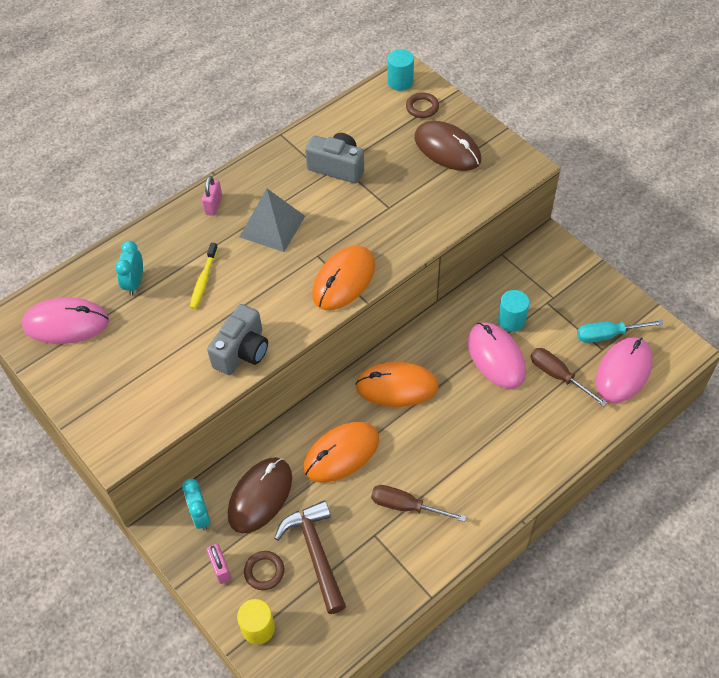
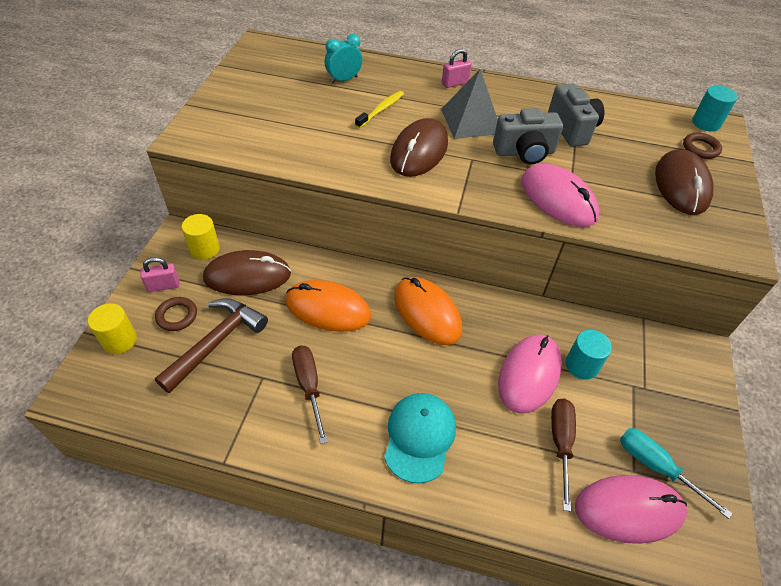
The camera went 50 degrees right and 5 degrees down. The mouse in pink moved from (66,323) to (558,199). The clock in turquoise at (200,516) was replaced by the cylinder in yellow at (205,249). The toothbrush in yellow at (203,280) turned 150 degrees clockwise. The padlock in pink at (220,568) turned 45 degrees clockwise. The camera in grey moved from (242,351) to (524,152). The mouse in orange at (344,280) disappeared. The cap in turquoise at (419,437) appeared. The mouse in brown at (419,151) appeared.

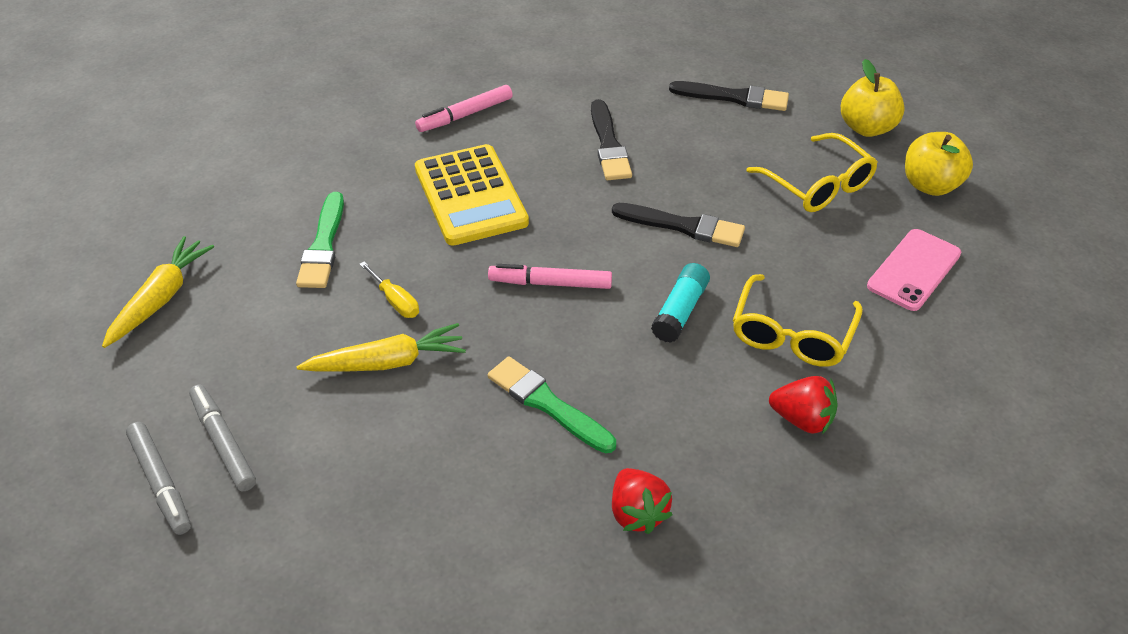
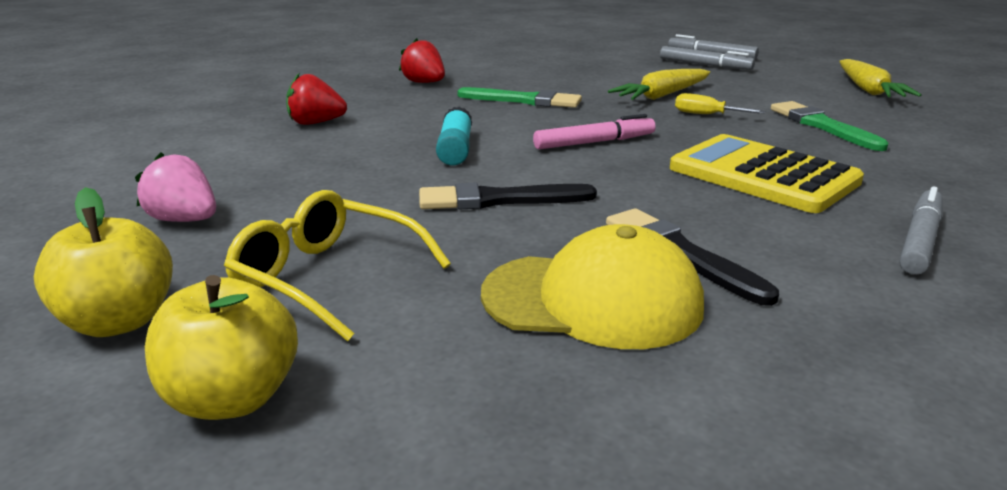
The camera went 155 degrees right and 20 degrees down. The marker in pink at (465,115) became the marker in grey at (920,240). The brush in black at (734,97) disappeared. The glasses in yellow at (792,334) disappeared. The phone in pink at (914,270) was replaced by the strawberry in pink at (184,220). The cap in yellow at (592,300) appeared.

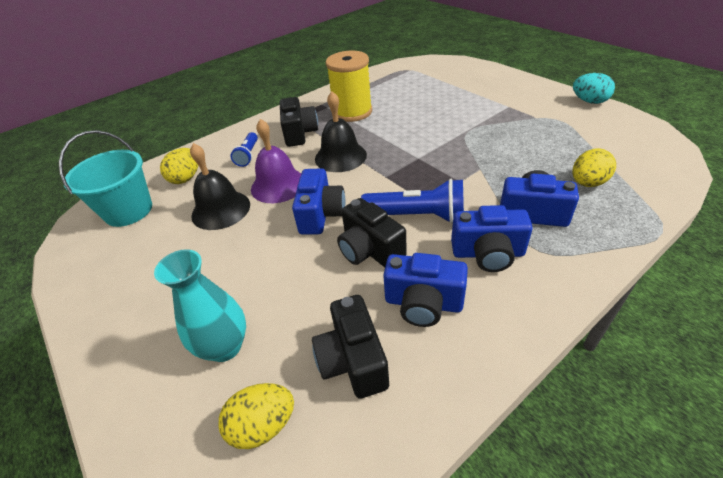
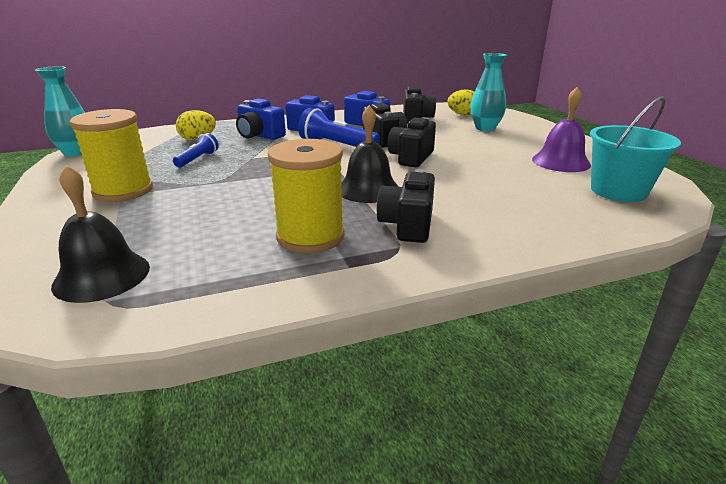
The camera went 165 degrees left and 15 degrees down. The egg in yellow at (186,178) disappeared. The bell in black moved from (221,210) to (102,276). The flashlight in blue moved from (248,155) to (197,159). The bell in purple moved from (278,185) to (561,162). The camera in blue at (321,214) became the camera in black at (411,157). The egg in turquoise at (589,101) disappeared. The vase in turquoise at (76,152) appeared. The spool in yellow at (123,191) appeared.

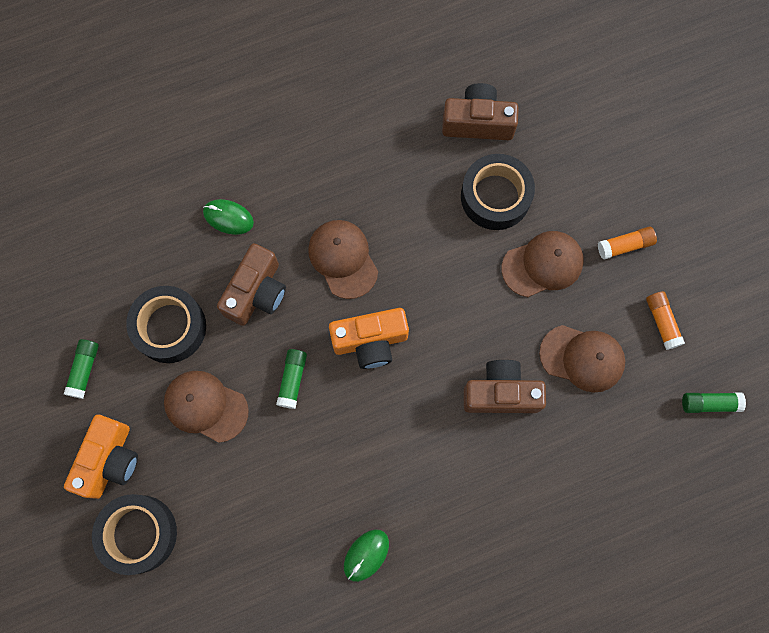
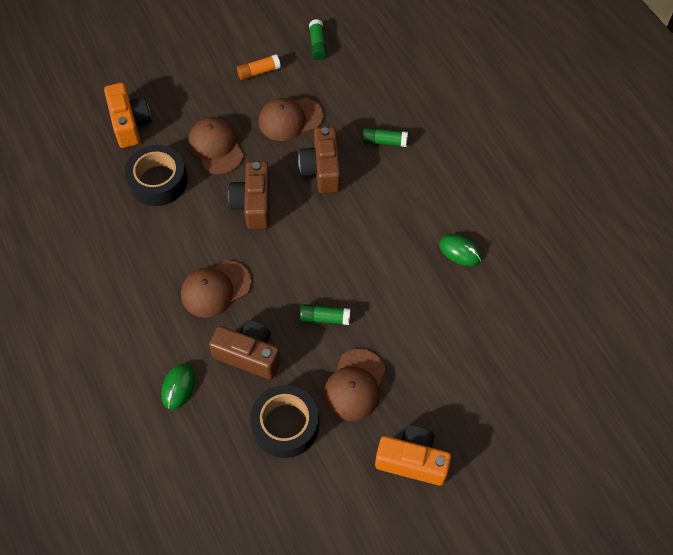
The camera went 95 degrees left and 15 degrees down. The glue stick in green moved from (84,370) to (384,141). The tape in black at (138,534) disappeared. The camera in orange moved from (370,341) to (130,123). The camera in brown moved from (478,122) to (253,204). The cap in brown at (582,358) turned 120 degrees counterclockwise. The glue stick in orange at (625,245) disappeared.

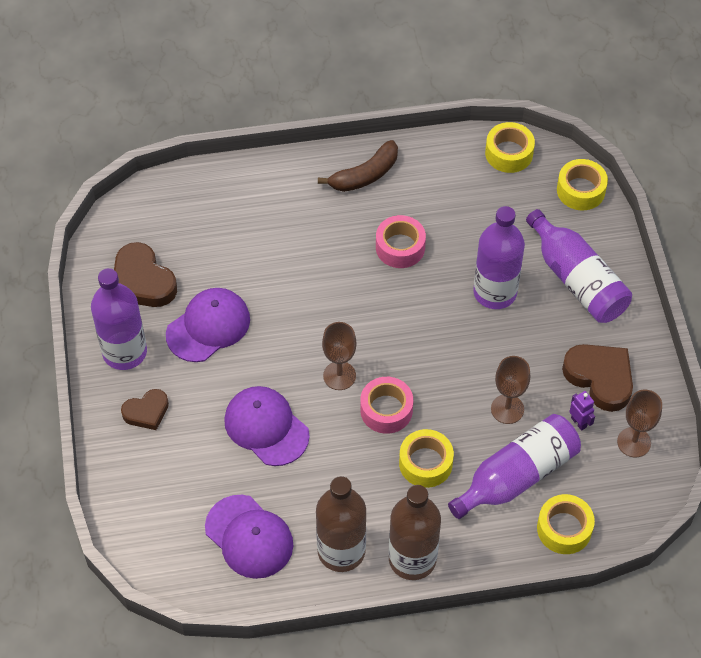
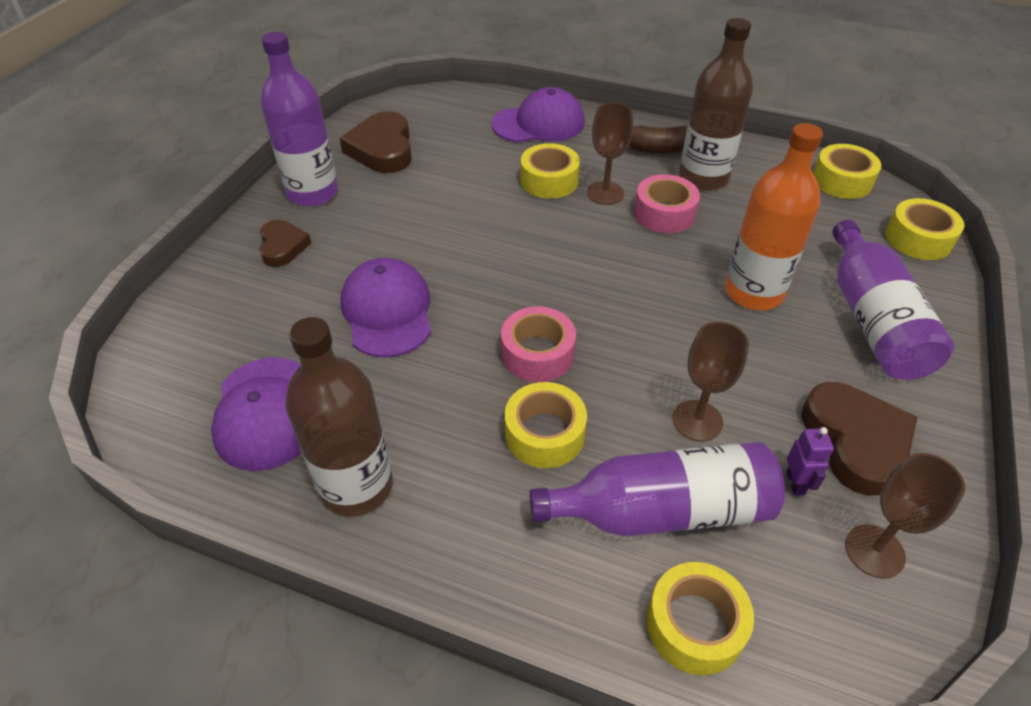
The camera went 30 degrees right and 10 degrees down. The heart in brown at (146,412) turned 105 degrees counterclockwise. The cap in purple moved from (208,326) to (539,123). The goblet in brown moved from (339,375) to (605,193). The bottle in brown moved from (412,559) to (703,178). The bottle in purple at (495,292) became the bottle in orange at (753,292). The tape in yellow at (549,180) appeared.

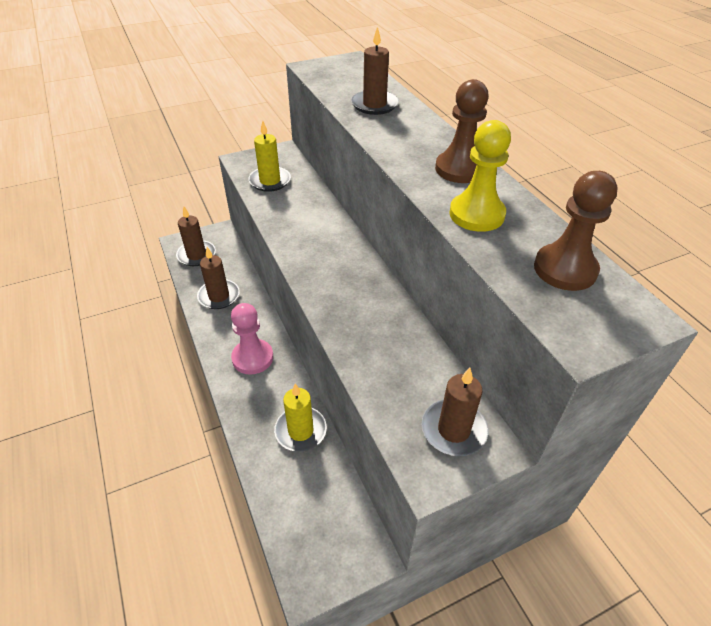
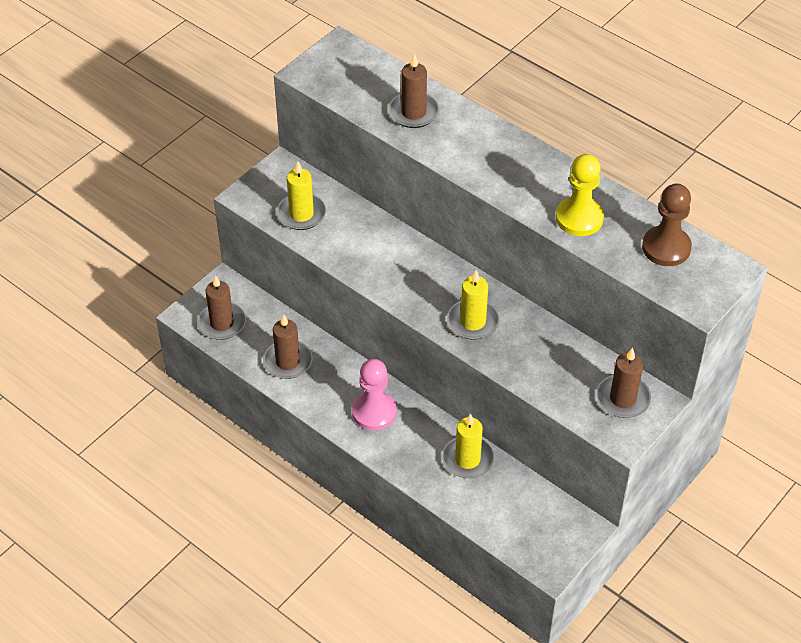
The camera went 25 degrees left and 5 degrees up. The pawn in brown at (459,169) disappeared. The candle in yellow at (473,322) appeared.

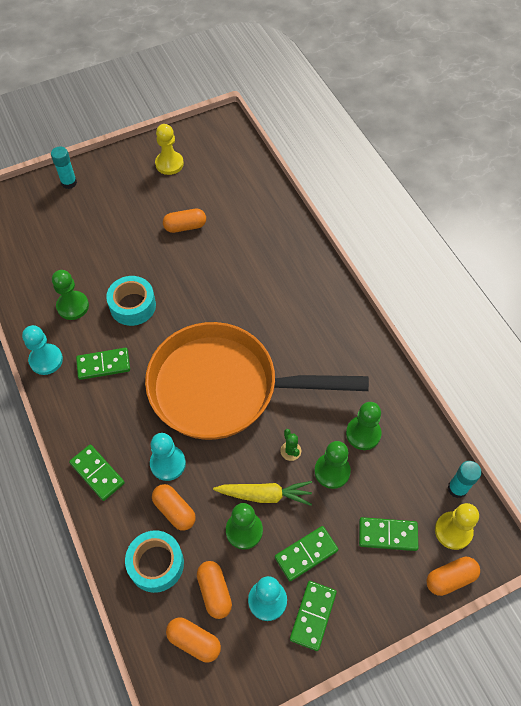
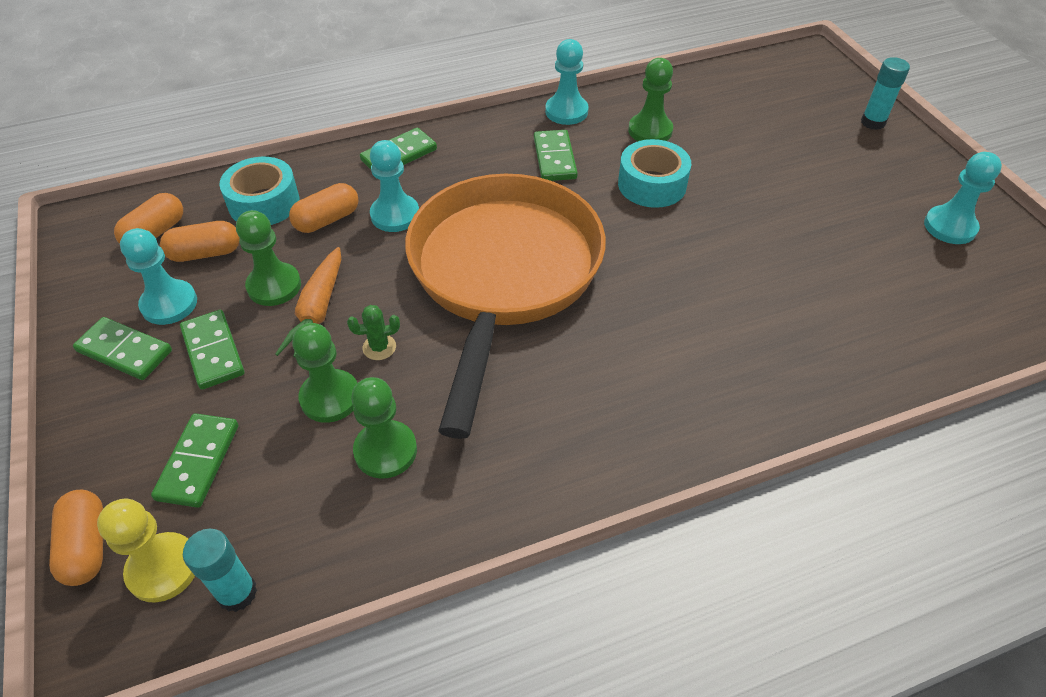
The camera went 95 degrees right and 10 degrees down. The pawn in yellow at (169,164) became the pawn in turquoise at (949,227). The capsule in orange at (185,226) disappeared. The carrot in yellow at (265,495) became the carrot in orange at (318,311).

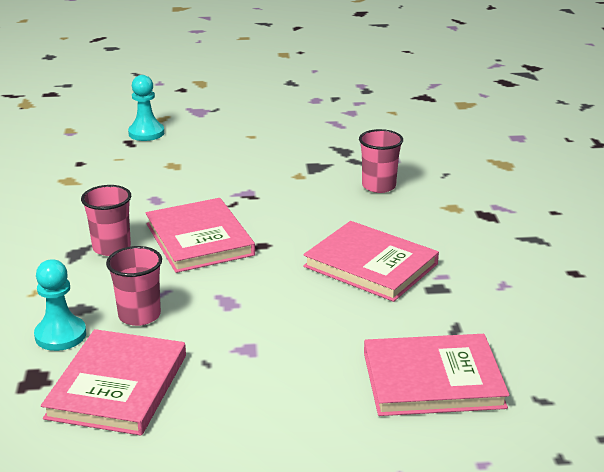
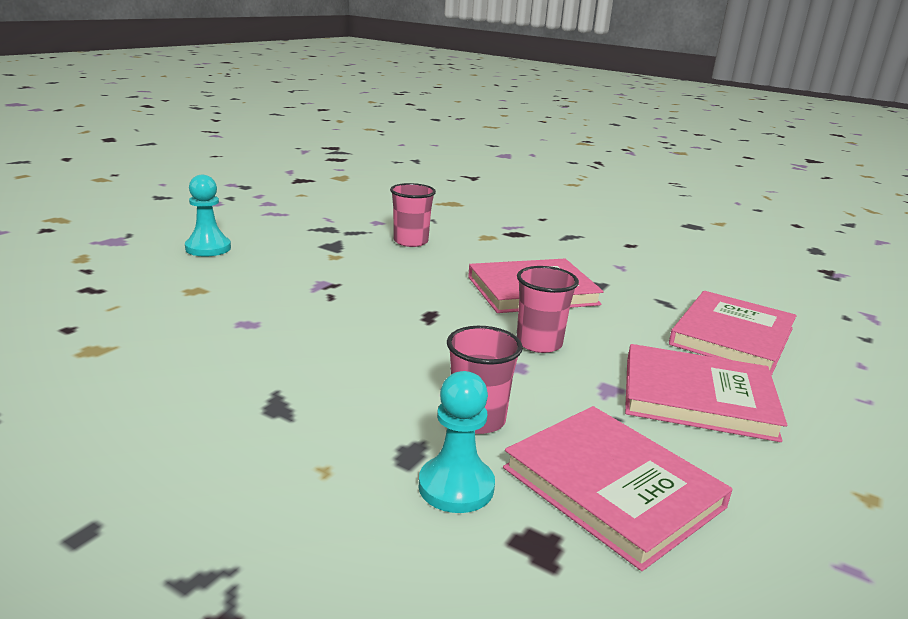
The camera went 55 degrees left and 5 degrees down. The cup in pink moved from (111,247) to (539,343). The pawn in turquoise moved from (146,133) to (208,248). The book in pink moved from (199,239) to (697,397).

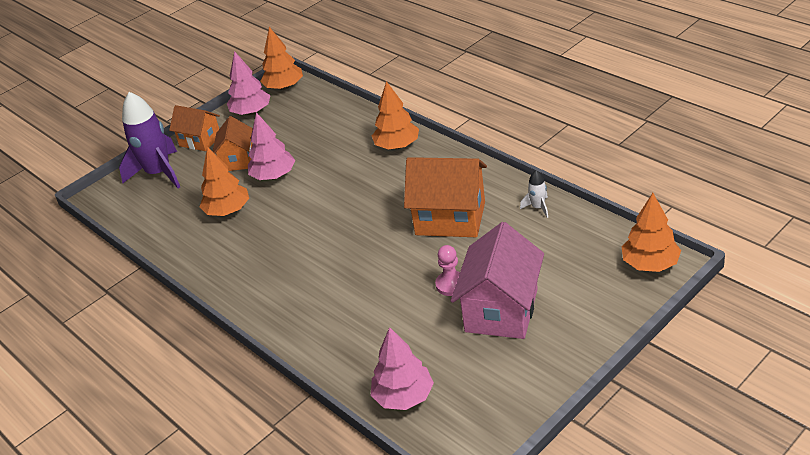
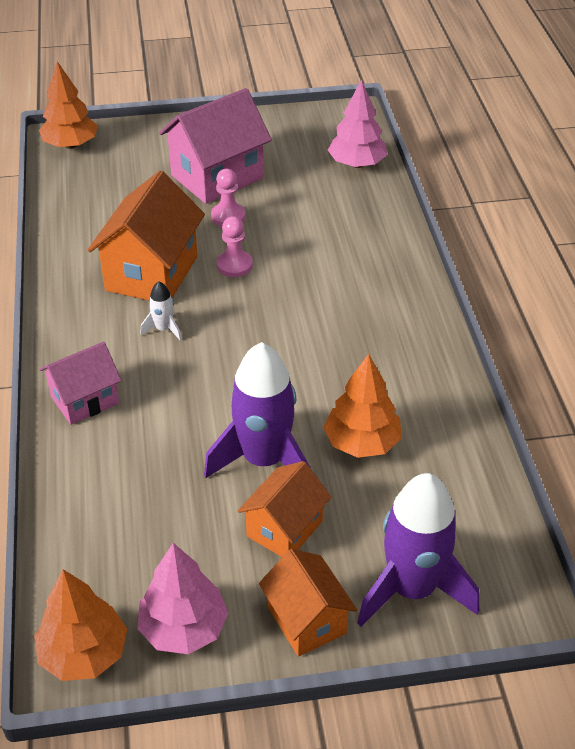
The camera went 150 degrees left and 5 degrees up. The tree in pink at (274,176) was replaced by the rocket in purple at (264,460). The tree in orange at (397,146) was replaced by the house in pink at (85,400). The house in orange at (450,218) turned 60 degrees clockwise. The rocket in white moved from (538,207) to (164,329). The pawn in pink at (234,265) appeared.

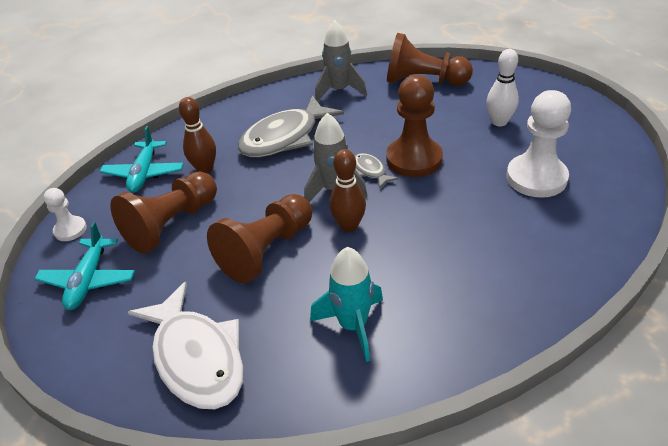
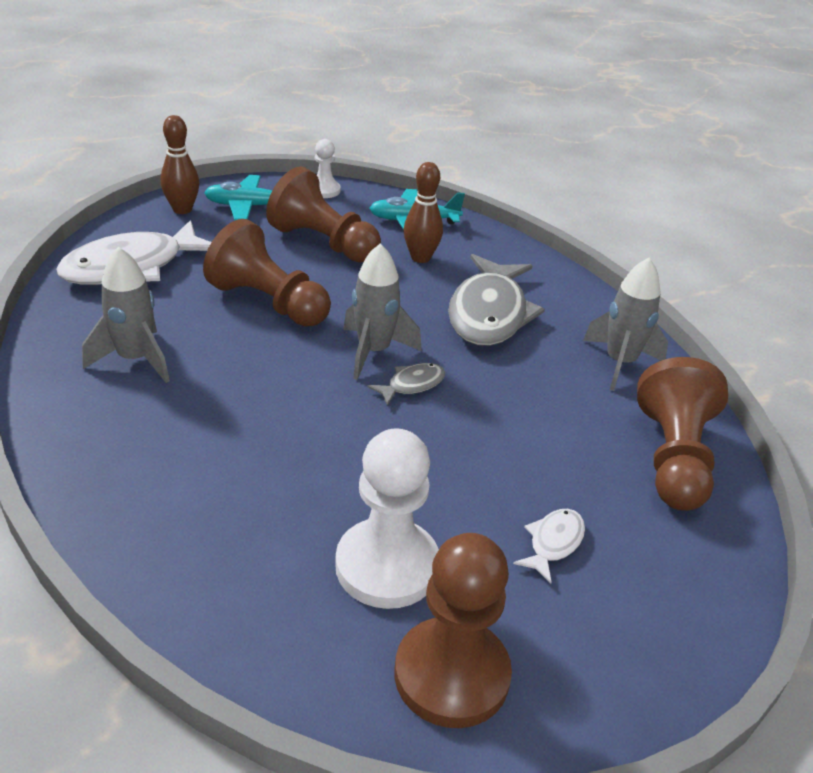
The camera went 80 degrees right and 5 degrees down. The fish in grey at (285,137) turned 120 degrees counterclockwise. The rocket in turquoise at (353,325) became the rocket in grey at (135,359). The bowling pin in brown moved from (349,226) to (182,209). The pawn in brown moved from (414,159) to (451,675). The bowling pin in white at (499,122) was replaced by the fish in white at (553,543).

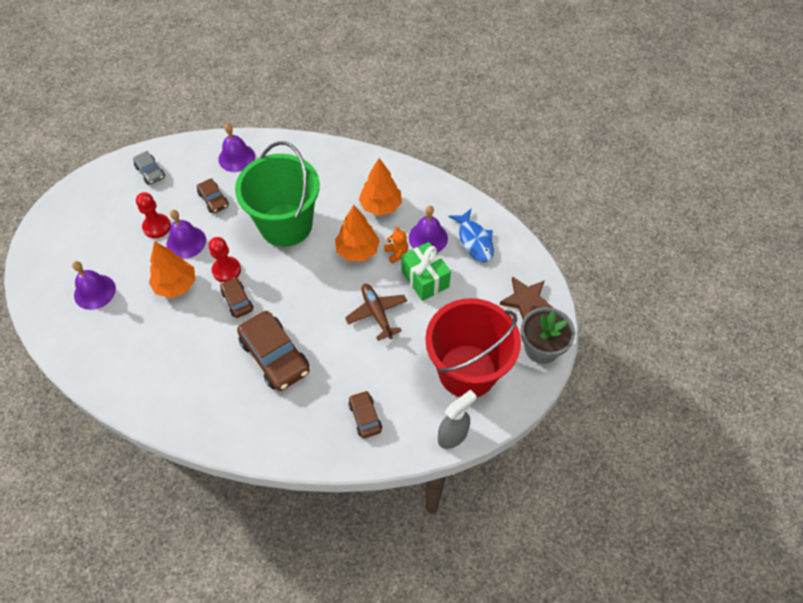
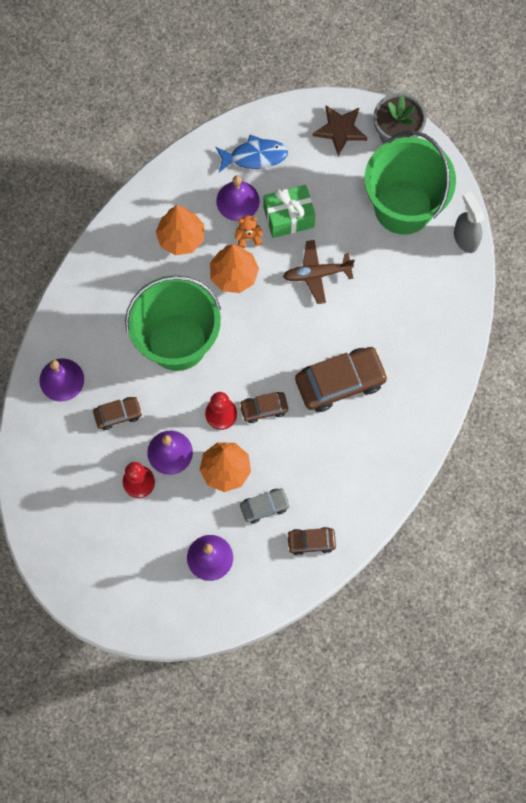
The camera went 75 degrees left and 15 degrees up. The car in grey moved from (150,172) to (264,506). The car in brown moved from (365,417) to (311,542). The bucket in red at (467,371) became the bucket in green at (403,207).

